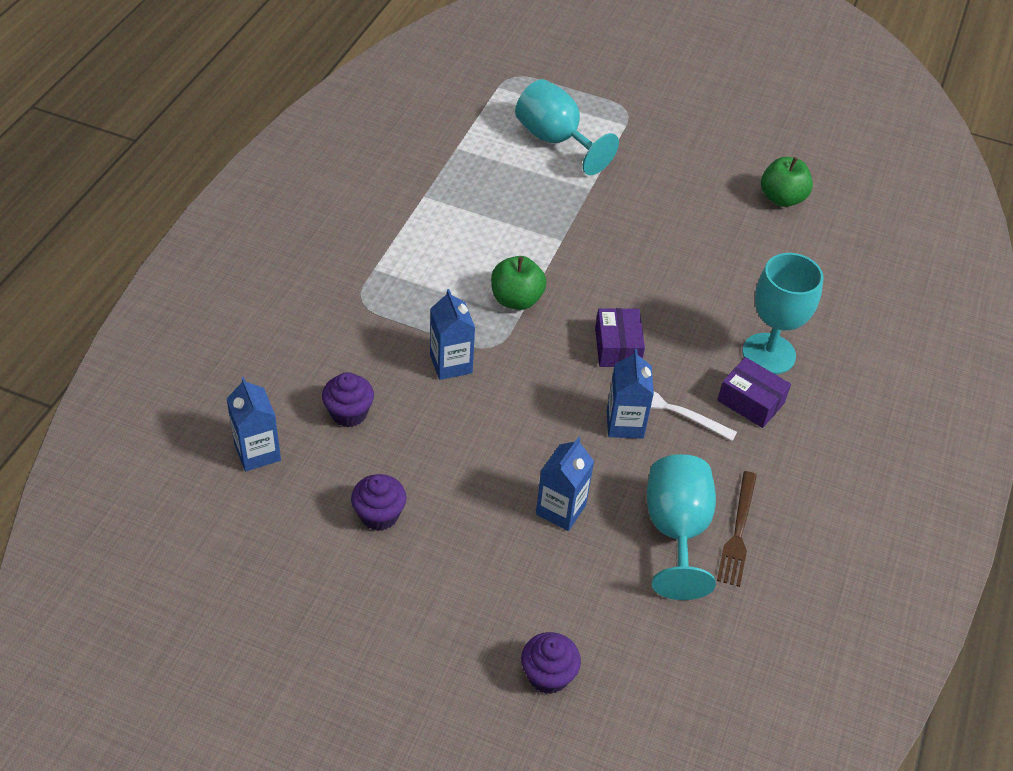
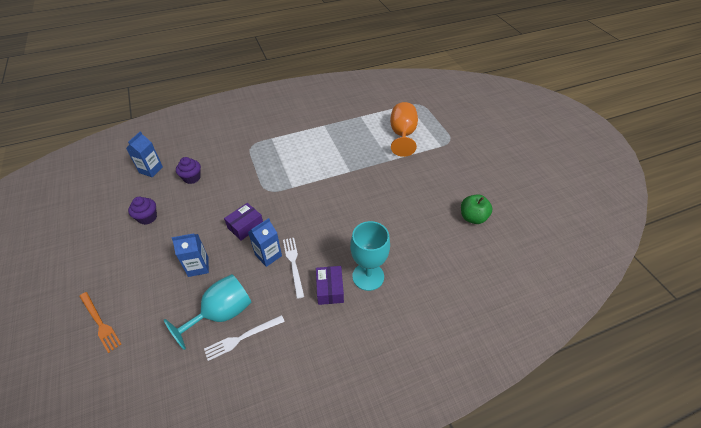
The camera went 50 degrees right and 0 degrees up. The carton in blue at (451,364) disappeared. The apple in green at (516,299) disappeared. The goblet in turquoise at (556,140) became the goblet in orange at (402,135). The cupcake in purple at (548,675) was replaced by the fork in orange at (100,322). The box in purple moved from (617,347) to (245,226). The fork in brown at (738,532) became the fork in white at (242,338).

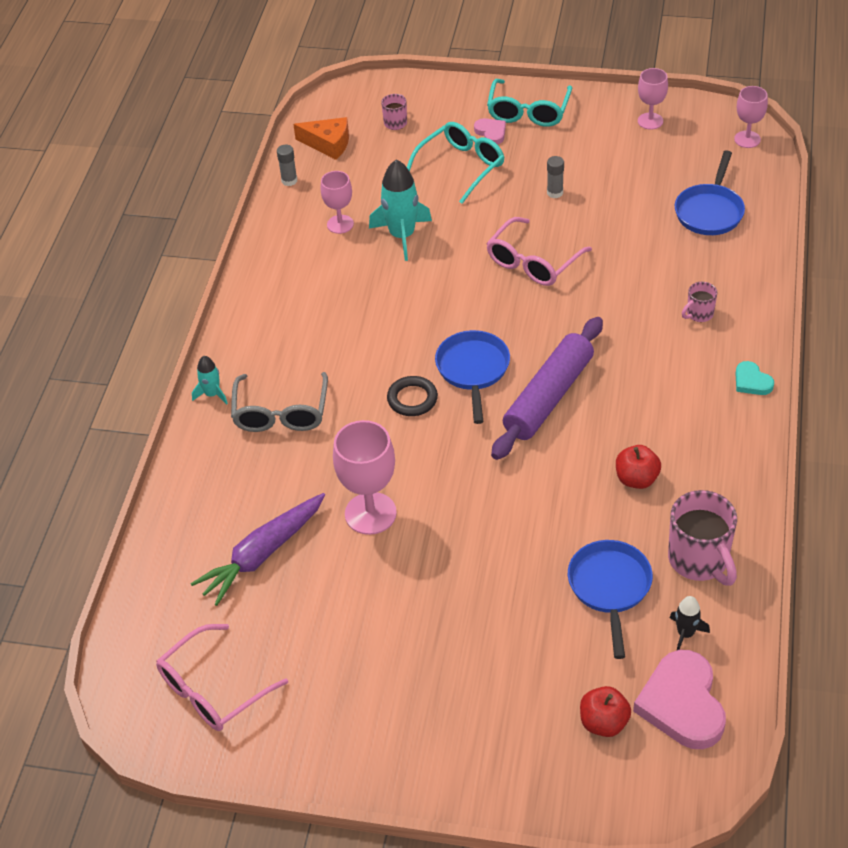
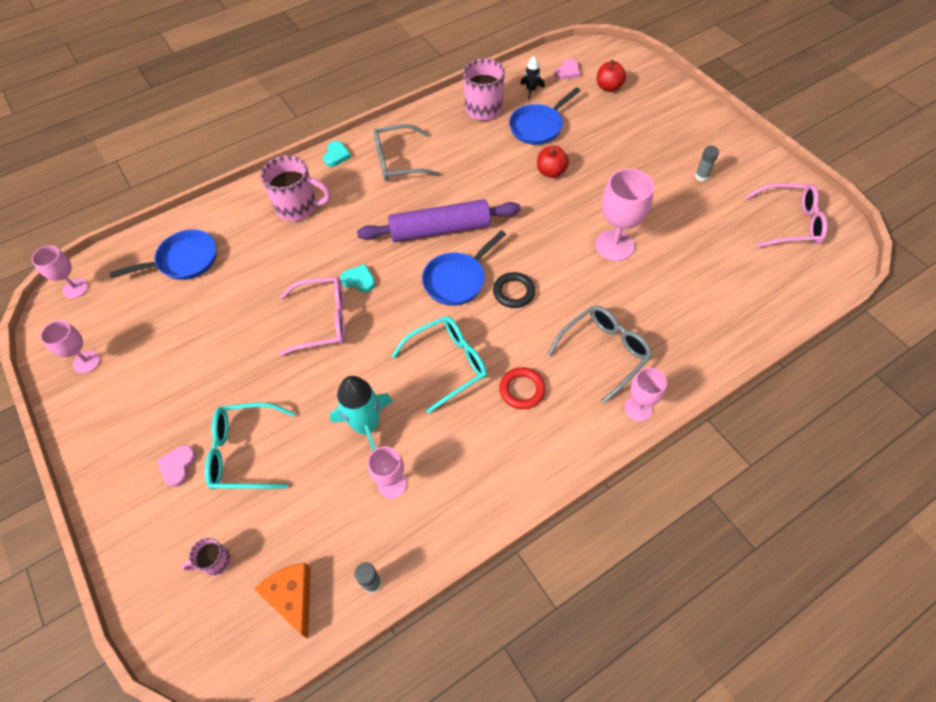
The camera went 135 degrees left and 10 degrees up. The carrot in purple at (262,555) disappeared. The rocket in turquoise at (212,394) was replaced by the goblet in pink at (638,408). The glasses in turquoise moved from (528,112) to (448,364). The glue stick in grey moved from (555,192) to (701,176). The apple in red moved from (636,479) to (551,172). The heart in pink at (682,704) changed to 0.49 times the size. The mug in pink at (699,314) changed to 1.98 times the size. The heart in turquoise at (359,280) appeared. The glasses in grey at (398,162) appeared. The ring in red at (522,390) appeared.

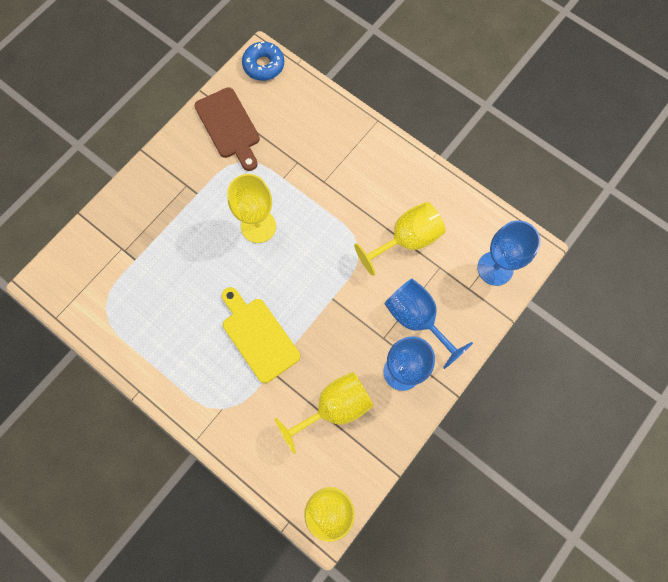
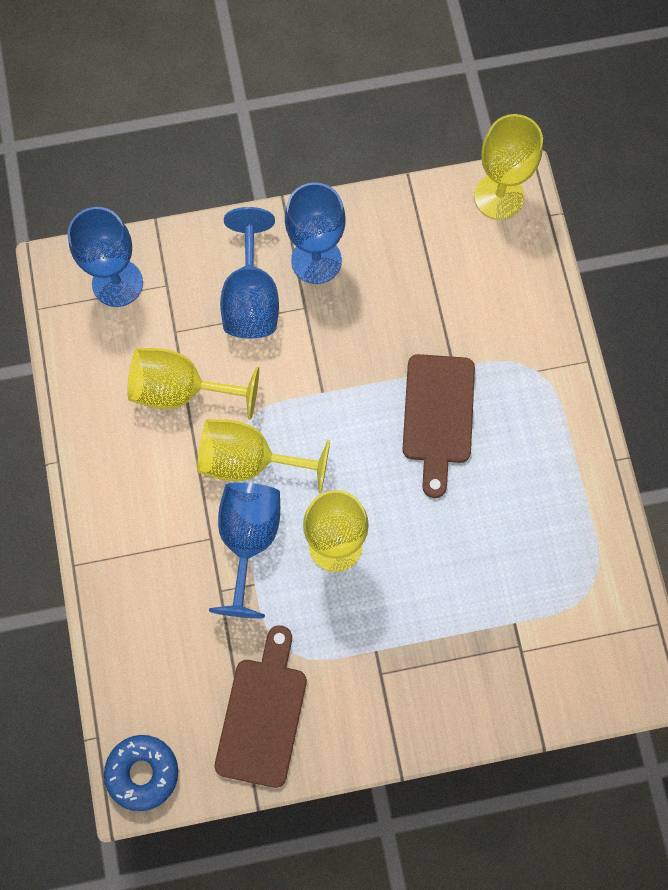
The camera went 140 degrees left and 0 degrees up. The cutting board in yellow at (258,336) became the cutting board in brown at (438,416). The goblet in yellow moved from (334,407) to (250,461). The goblet in blue at (248,540) appeared.

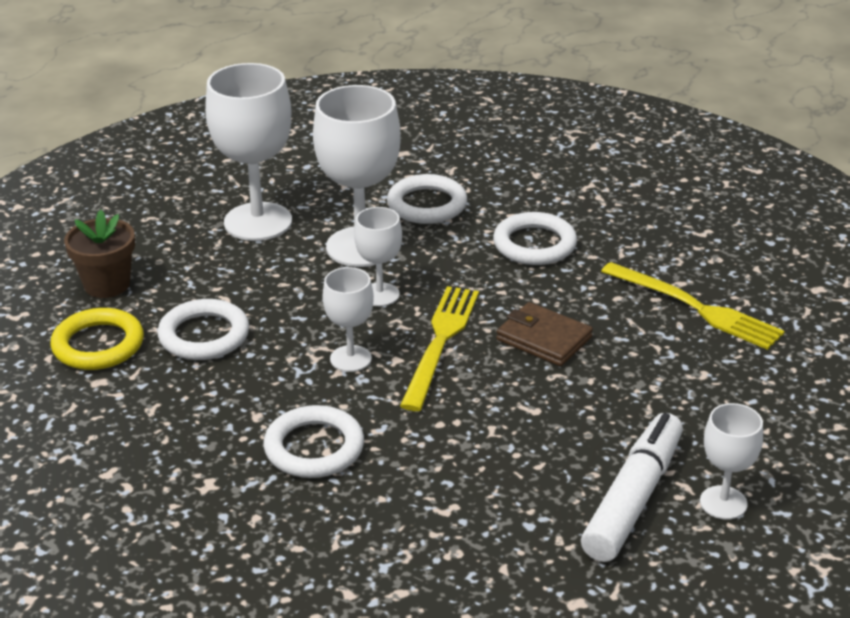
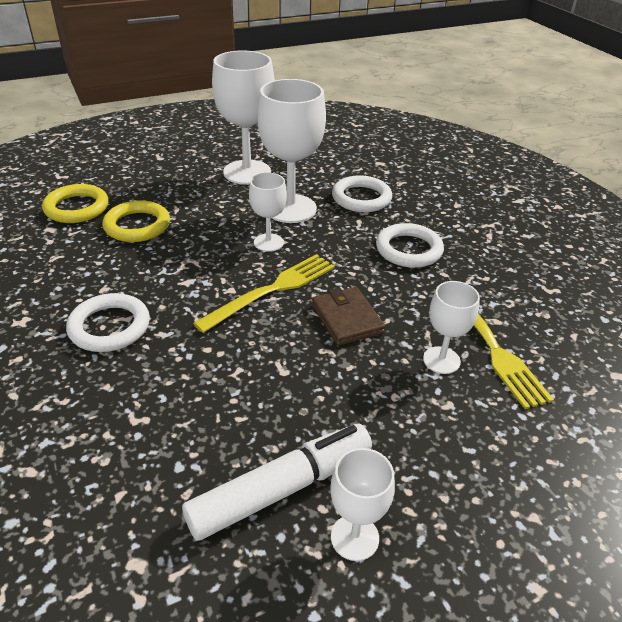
The camera went 30 degrees right and 5 degrees up. The flower pot in brown at (107,284) disappeared. The ring in white at (204,335) became the ring in yellow at (137,226). The goblet in white moved from (350,359) to (441,360).

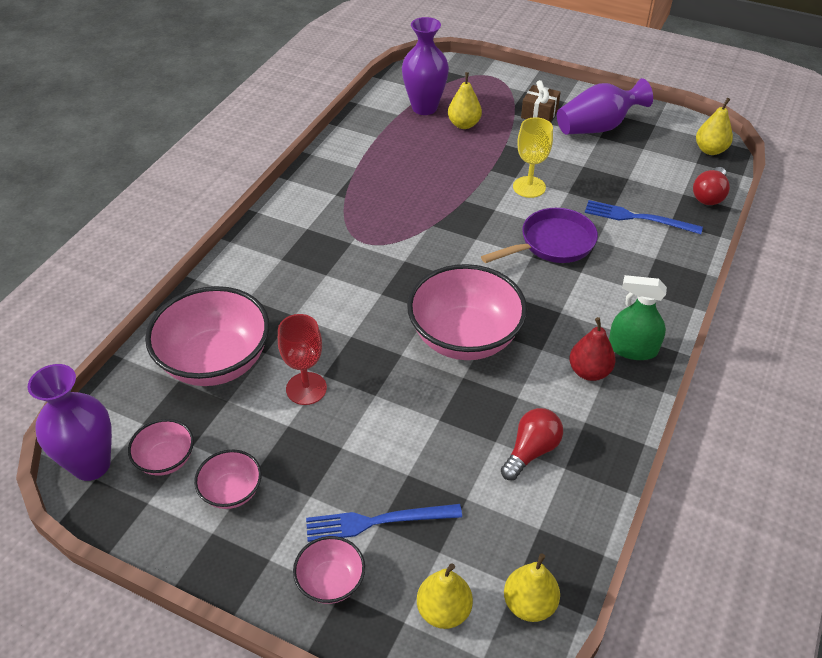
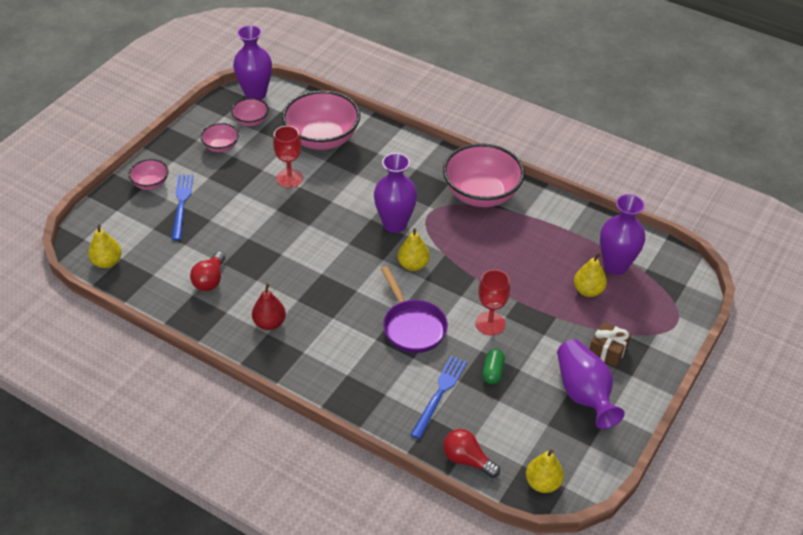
The camera went 95 degrees right and 0 degrees up. The bowl in pink moved from (465,337) to (481,194). The pear in yellow moved from (444,610) to (413,265). The light bulb in red at (531,451) turned 60 degrees clockwise. The goblet in yellow at (529,187) became the goblet in red at (490,323). The spray bottle in green at (632,349) disappeared. The vase in purple at (395,224) appeared. The capsule in green at (493,372) appeared.

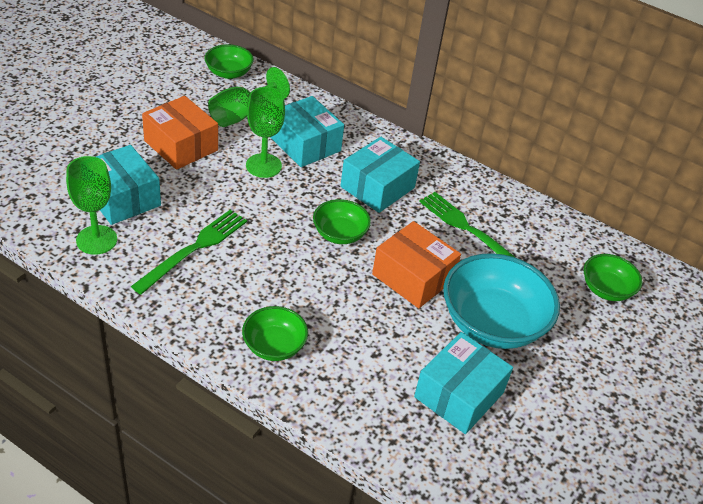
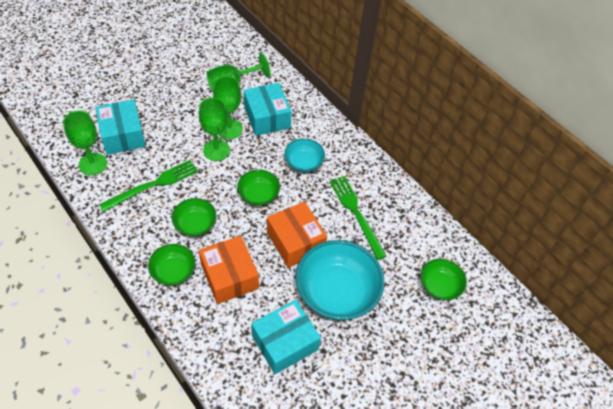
The camera went 20 degrees right and 10 degrees up. The box in orange moved from (181,145) to (229,276). The bowl in green moved from (229,73) to (195,225). The box in turquoise at (377,187) was replaced by the bowl in turquoise at (303,163). The goblet in green at (216,150) appeared.

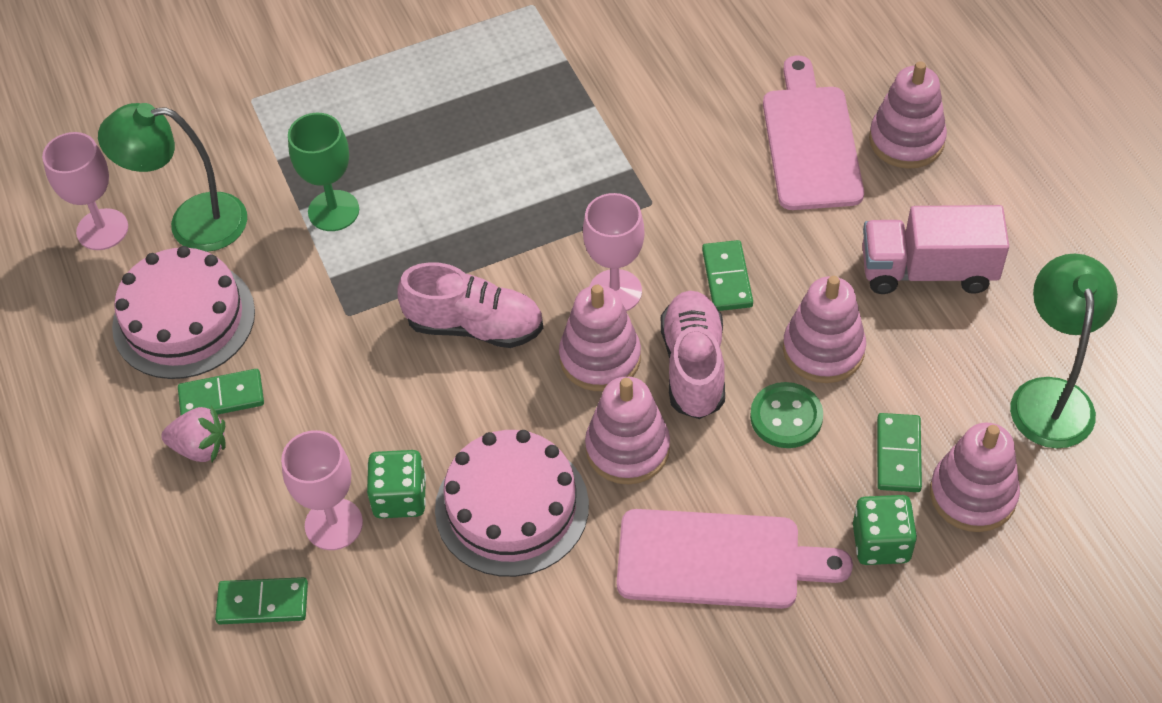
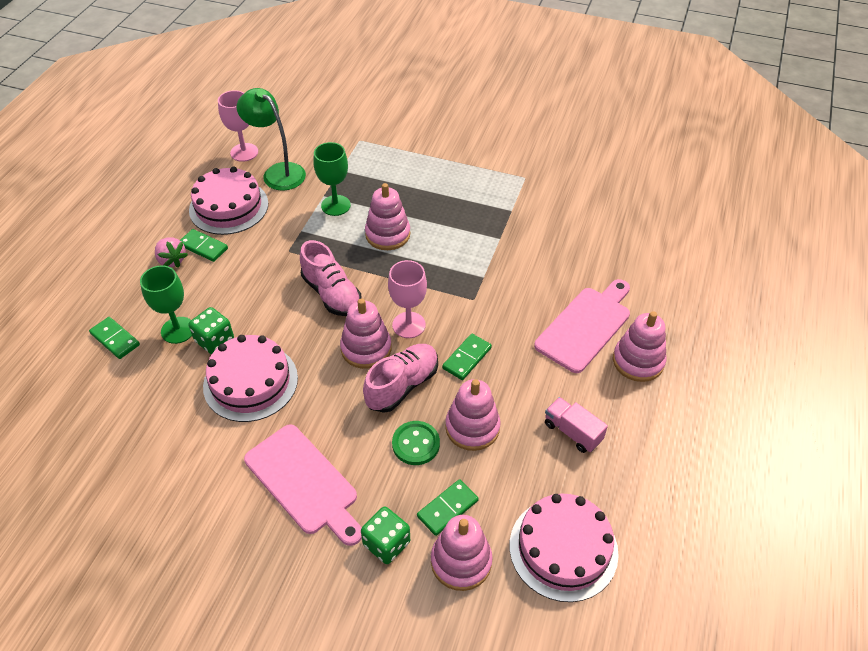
The camera went 40 degrees right and 5 degrees down. The goblet in pink at (333,524) became the goblet in green at (178,330). The stacking toy in pink moved from (627,448) to (387,234). The truck in pink at (927,270) changed to 0.64 times the size. The lamp in green at (1050,396) was replaced by the cake in pink at (563,548).

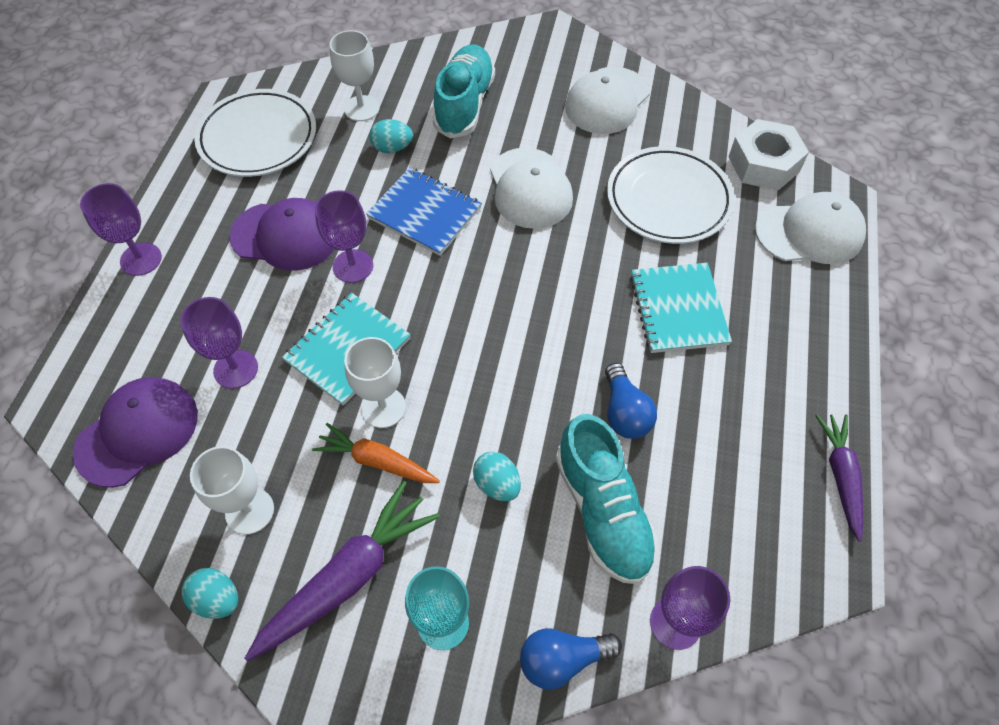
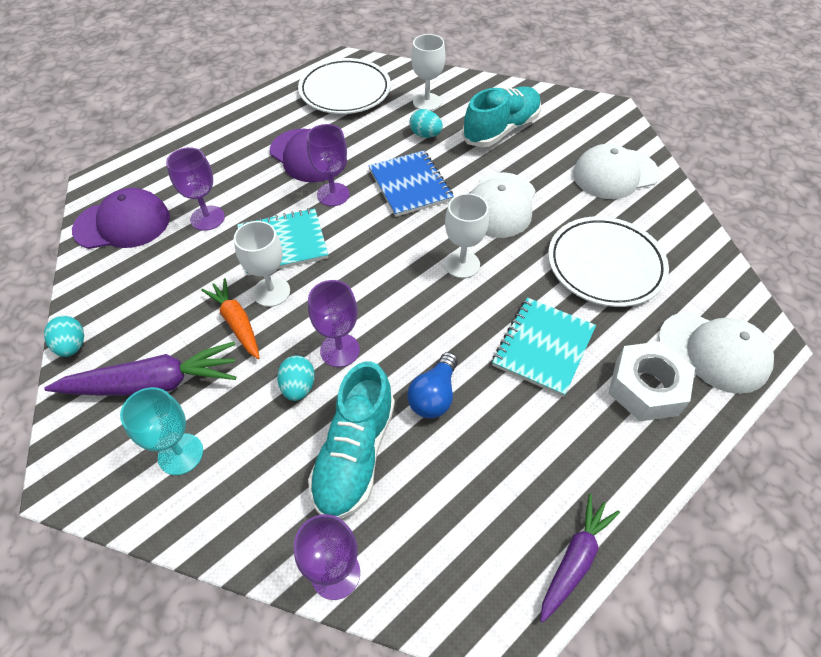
The camera went 35 degrees right and 5 degrees down. The goblet in purple moved from (141,259) to (340,350). The goblet in white moved from (249,511) to (462,264). The light bulb in blue at (562,659) disappeared. The nut in white moved from (763,164) to (646,388).

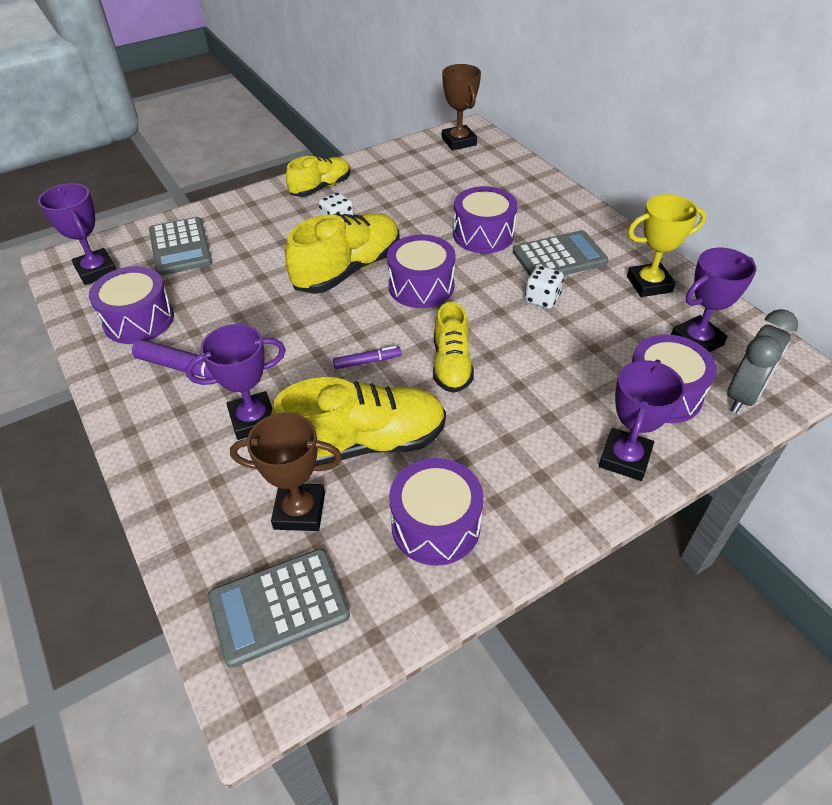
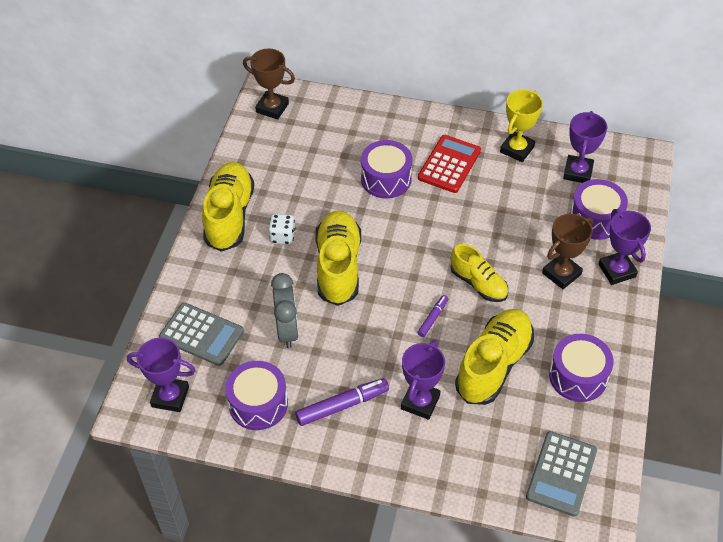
The camera went 45 degrees left and 5 degrees up. The trophy in brown moved from (299,511) to (561,273). The shoe in yellow at (321,188) changed to 1.61 times the size. The drum in purple at (421,286) disappeared. The calculator in grey at (559,257) became the calculator in red at (449,164). The dice in white at (542,299) disappeared. The clock in grey moved from (743,395) to (287,330).

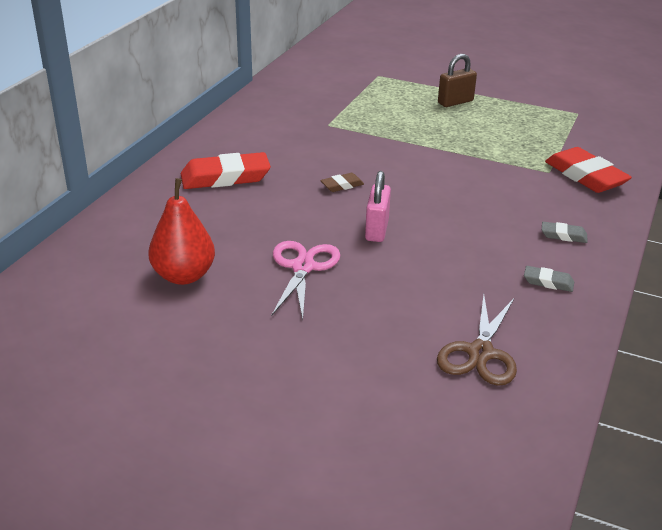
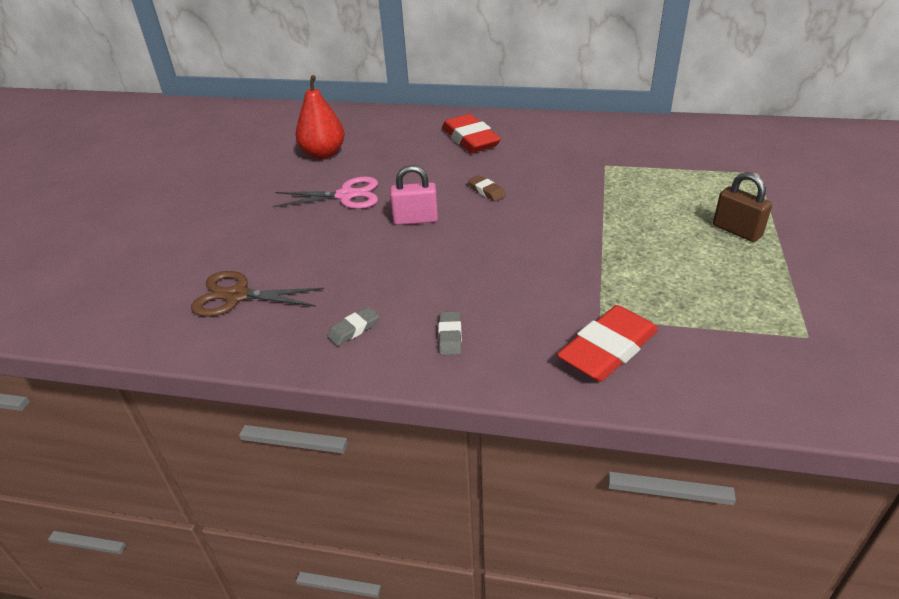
The camera went 80 degrees right and 5 degrees up. The eraser in grey at (548,282) turned 45 degrees clockwise.

